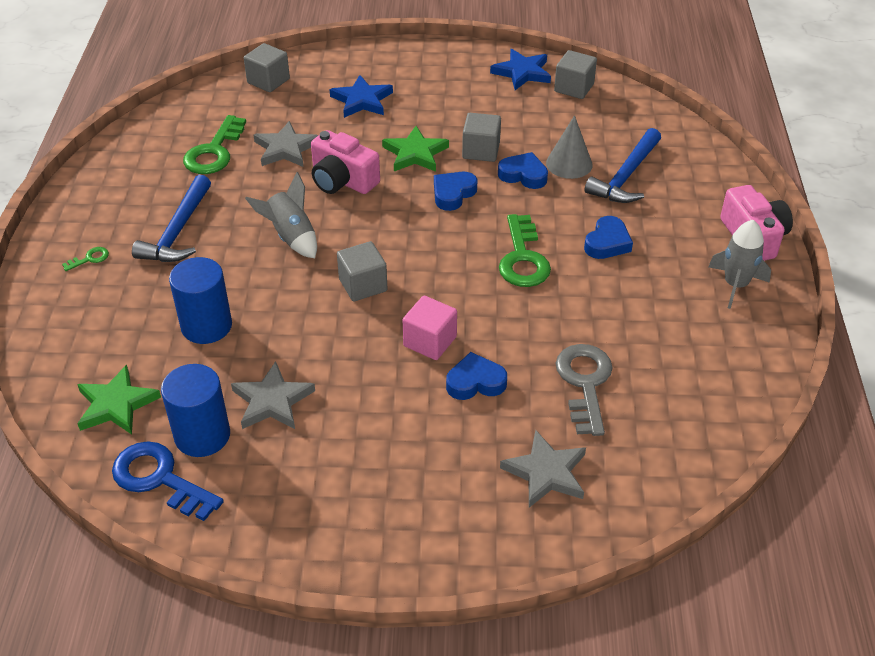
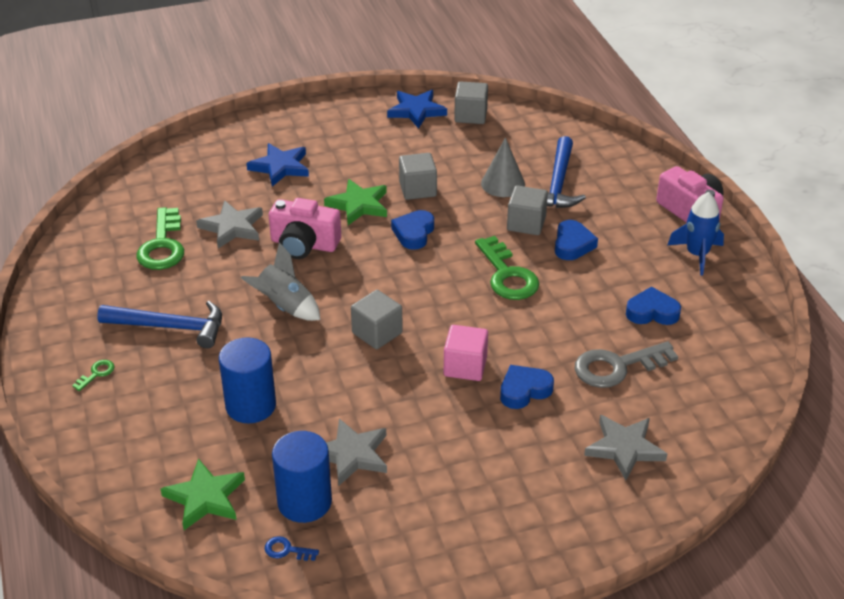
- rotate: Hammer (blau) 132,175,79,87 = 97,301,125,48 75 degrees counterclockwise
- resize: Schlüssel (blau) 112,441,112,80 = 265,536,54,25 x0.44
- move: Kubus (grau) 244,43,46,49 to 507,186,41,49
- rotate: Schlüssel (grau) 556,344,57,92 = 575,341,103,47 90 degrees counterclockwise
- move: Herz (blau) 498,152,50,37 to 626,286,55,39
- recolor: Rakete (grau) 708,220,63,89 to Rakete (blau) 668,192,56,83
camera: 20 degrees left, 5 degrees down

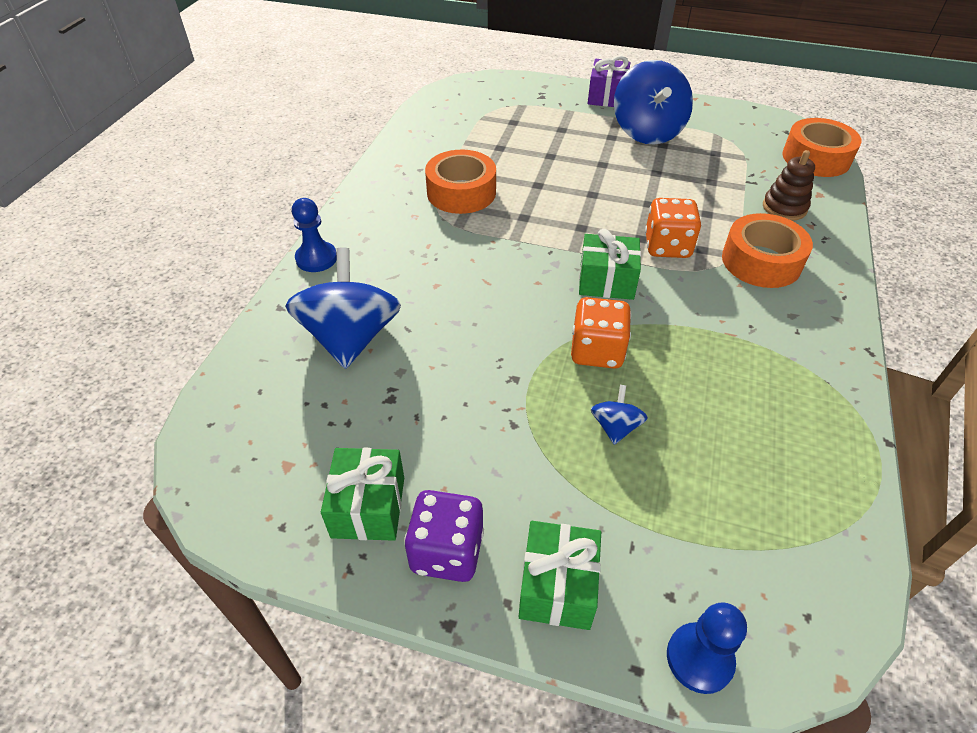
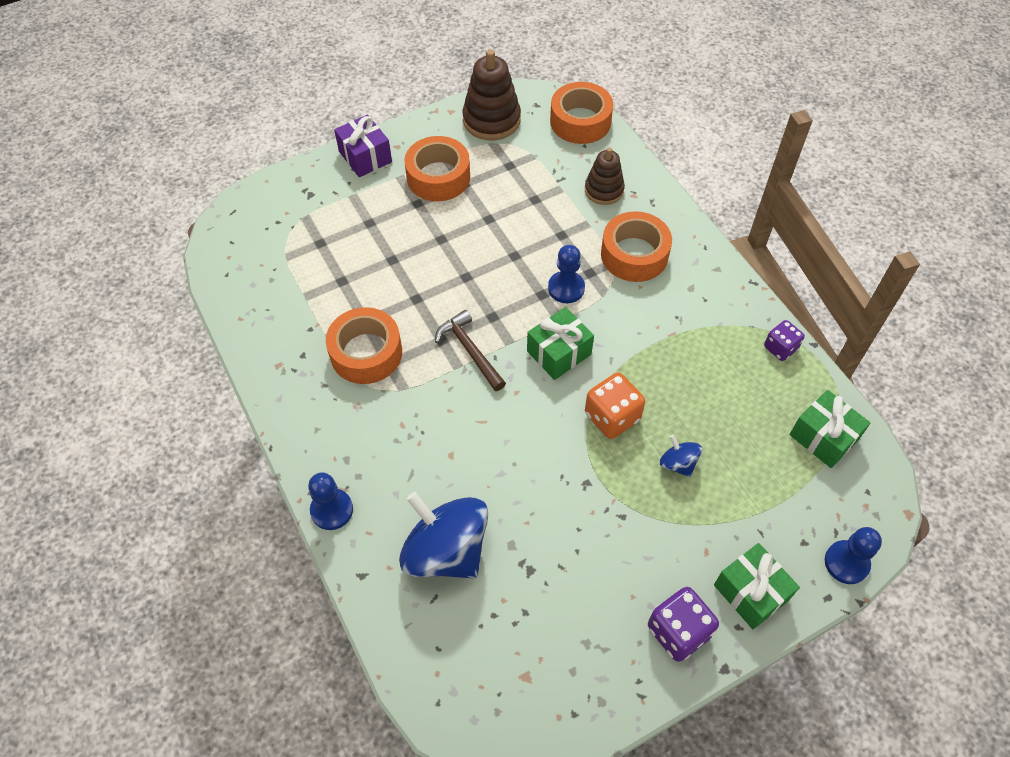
- replace: Kreisel (blau) 614,60,79,85 to Klebeband (orange) 404,136,66,65
- insert: Hammer (braun) 435,310,71,81
- insert: Stapelspielzeug (braun) 462,49,59,91
- replace: Spielwürfel (orange) 645,198,56,60 to Bauer (blau) 548,245,37,58
- insert: Spielwürfel (lila) 764,320,41,41
- move: Geschenk (grün) 321,448,83,93 to 790,390,80,78
camera: 45 degrees left, 10 degrees up

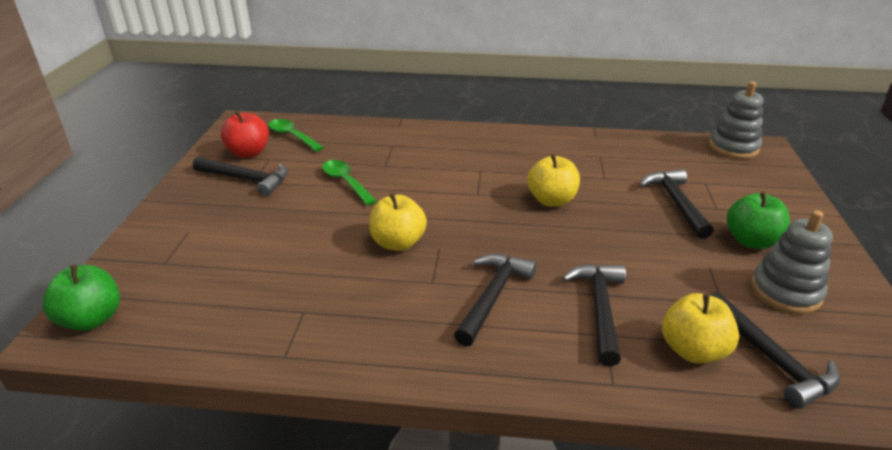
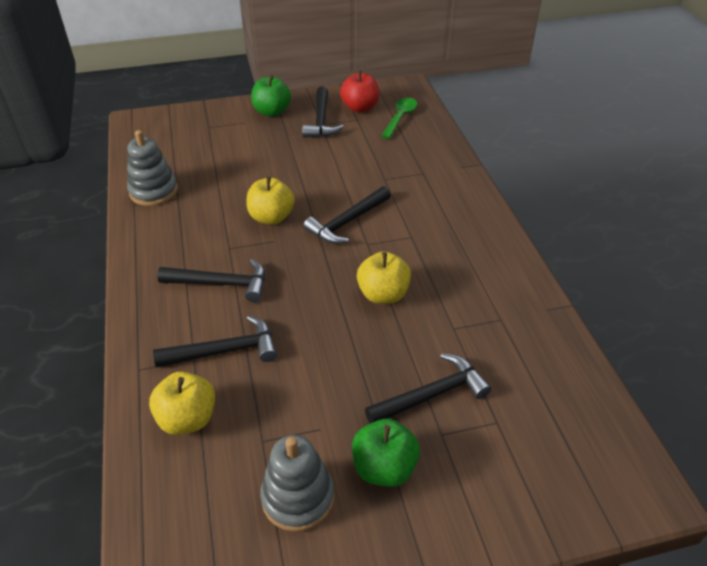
- move: Stapelspielzeug (grau) 709,82,54,77 to 127,130,51,76
- move: Apfel (grün) 42,264,78,67 to 251,75,40,42
- move: Hammer (schwarz) 710,292,130,117 to 303,186,88,58
- delete: Löffel (grün) 322,160,55,45
camera: 70 degrees right, 10 degrees up

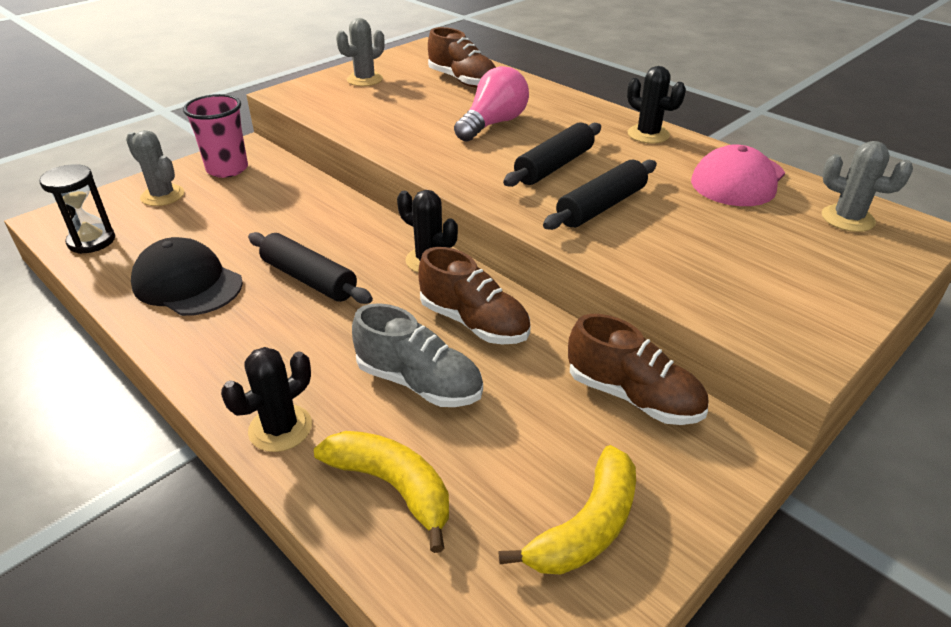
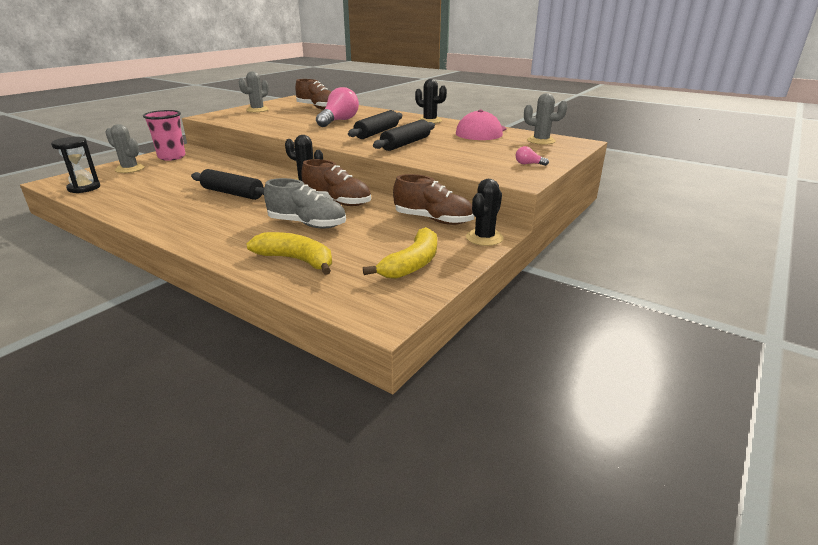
- move: Kaktus (schwarz) 221,347,91,105 to 466,179,37,67
- insert: Glühbirne (rosa) 516,146,33,20
- delete: Kappe (schwarz) 131,237,112,79
camera: 10 degrees left, 10 degrees down

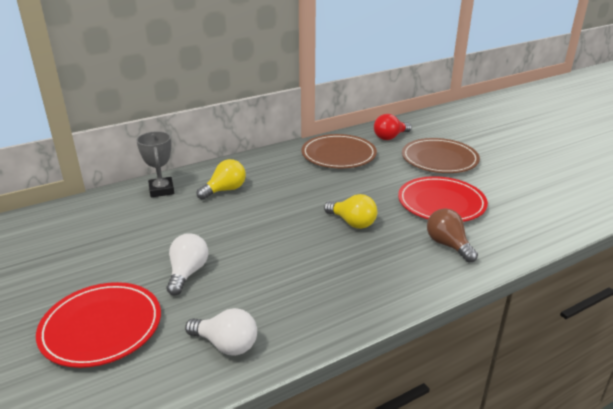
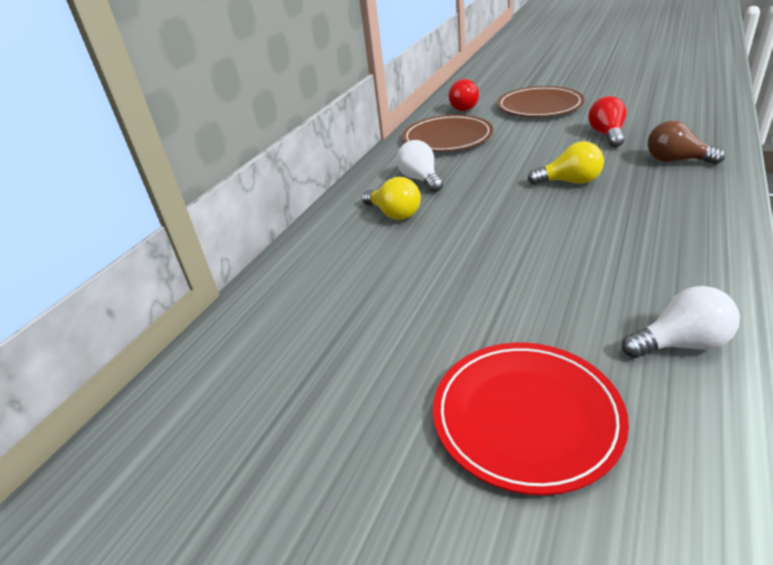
- rotate: Glühbirne (gelb) 197,159,49,41 = 362,177,59,43 120 degrees clockwise
- move: Glühbirne (weiß) 167,233,41,62 to 396,140,47,52
- replace: Teller (rot) 398,176,90,46 to Glühbirne (rot) 588,96,39,51
- delete: Pokal (grau) 136,131,38,67
camera: 30 degrees left, 5 degrees up

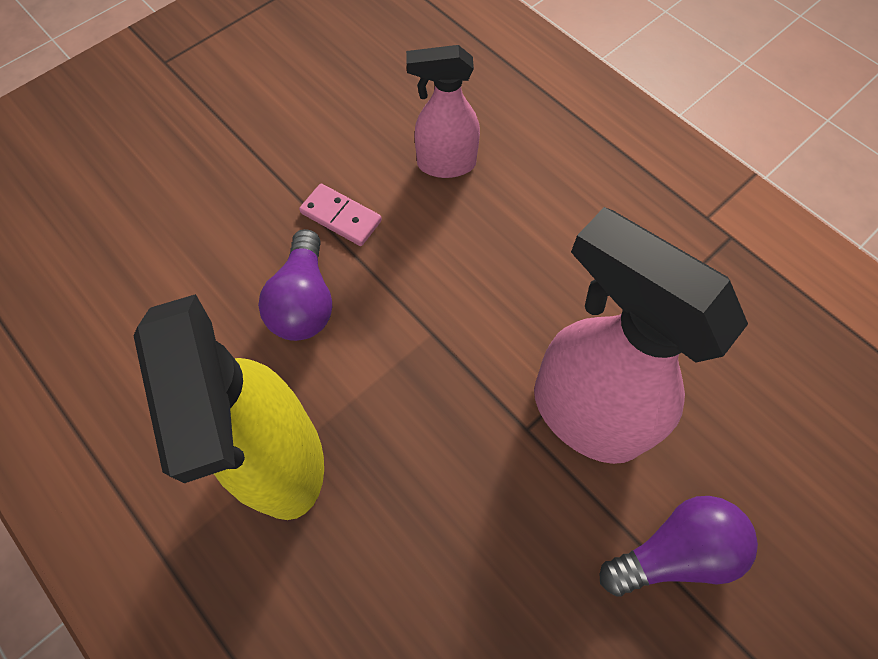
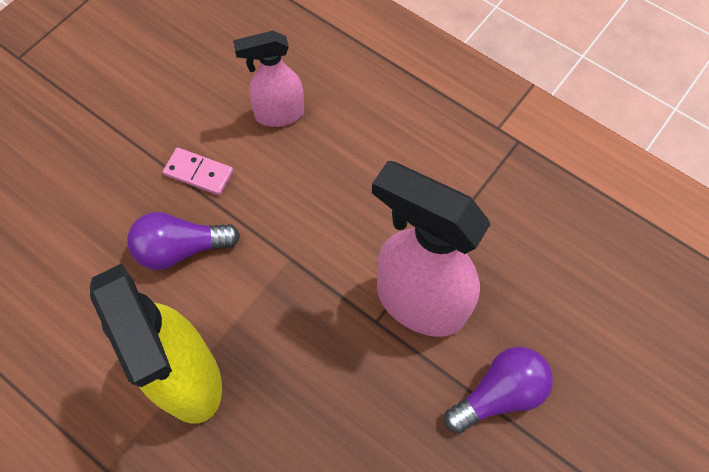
- rotate: Glühbirne (lila) 258,229,74,112 = 127,212,113,58 90 degrees clockwise
camera: 10 degrees left, 0 degrees up

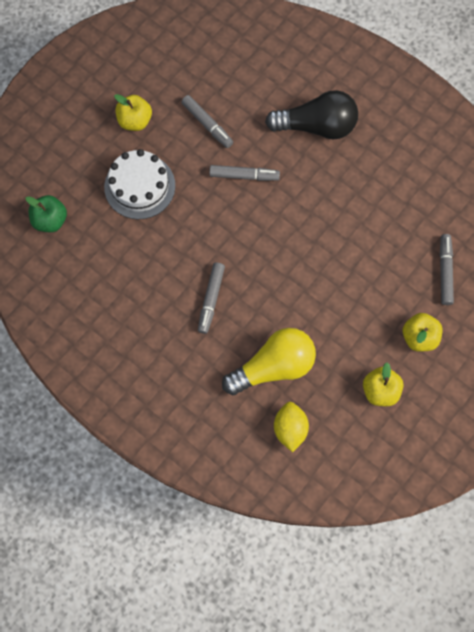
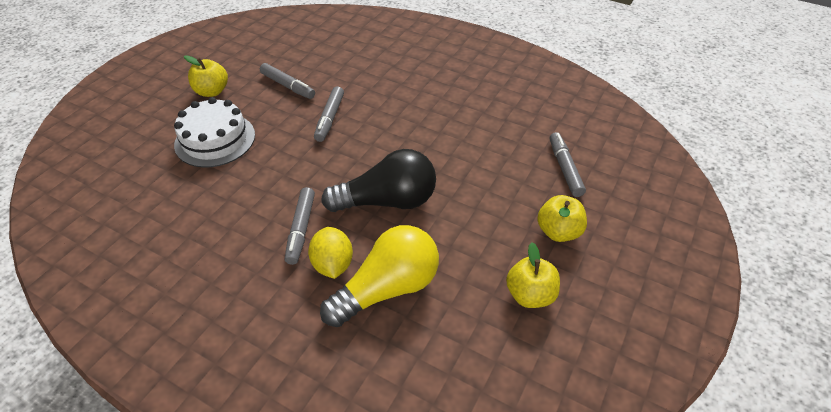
- move: Zitrone (gelb) 274,402,35,50 to 308,227,45,52
- rotate: Filzstift (grau) 209,165,71,16 = 314,86,30,56 105 degrees clockwise
- move: Glühbirne (schwarz) 265,90,93,50 to 321,149,115,63
- delete: Apfel (grün) 26,195,41,37
camera: 10 degrees left, 25 degrees down

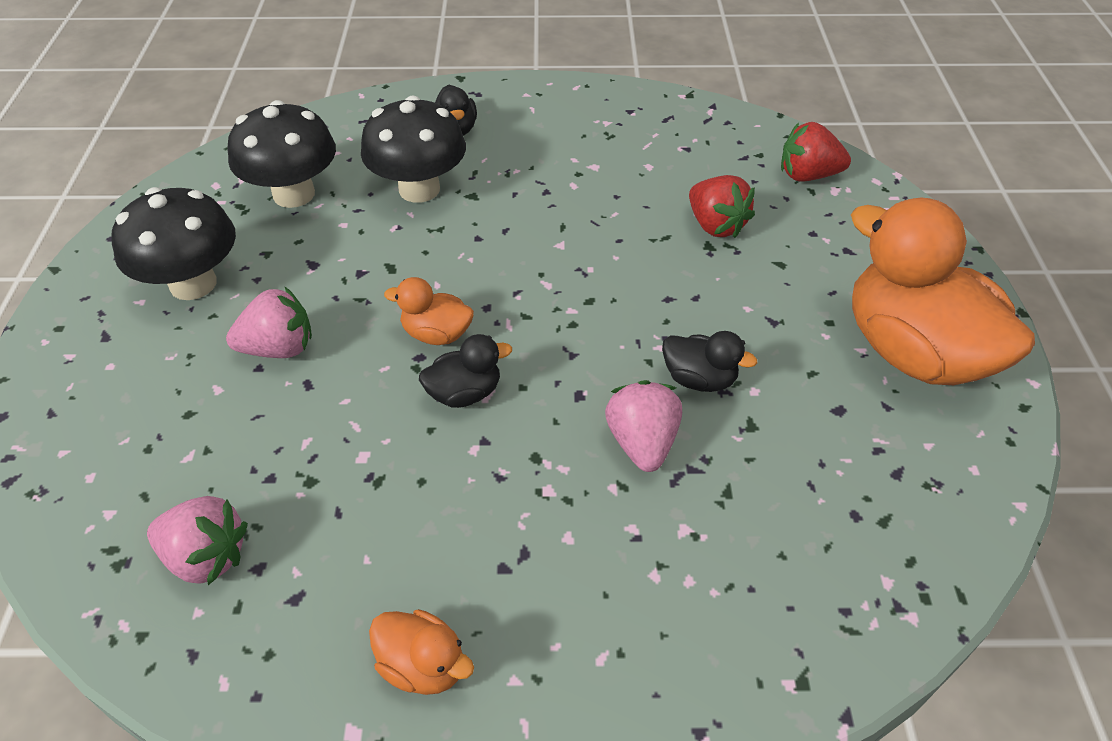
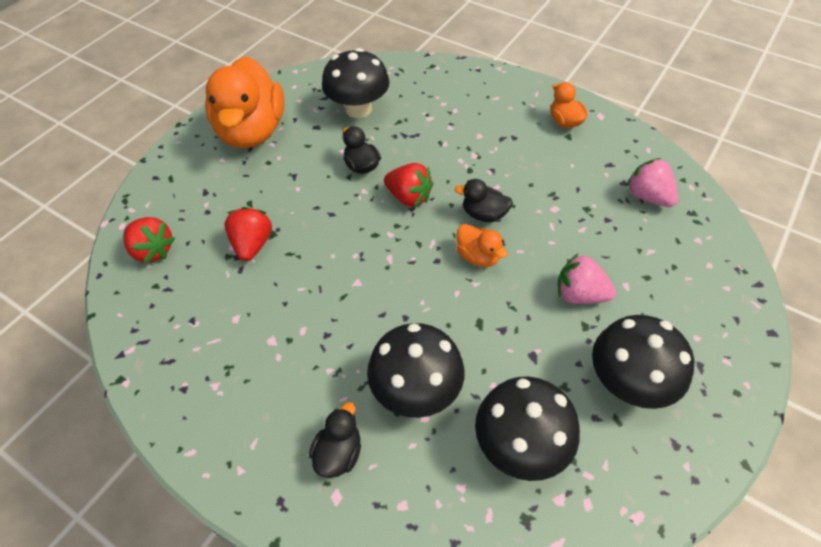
- insert: Pilz (schwarz) 322,48,68,70
- insert: Erdbeere (rot) 384,163,49,44
- delete: Erdbeere (rosa) 605,380,77,92
camera: 145 degrees left, 5 degrees up

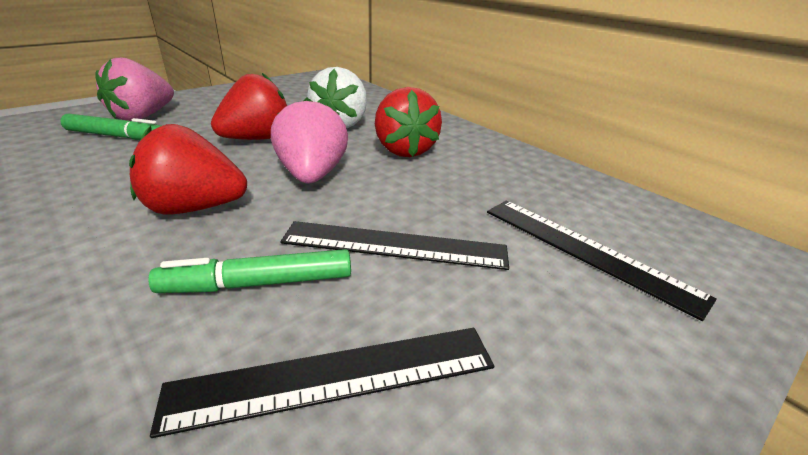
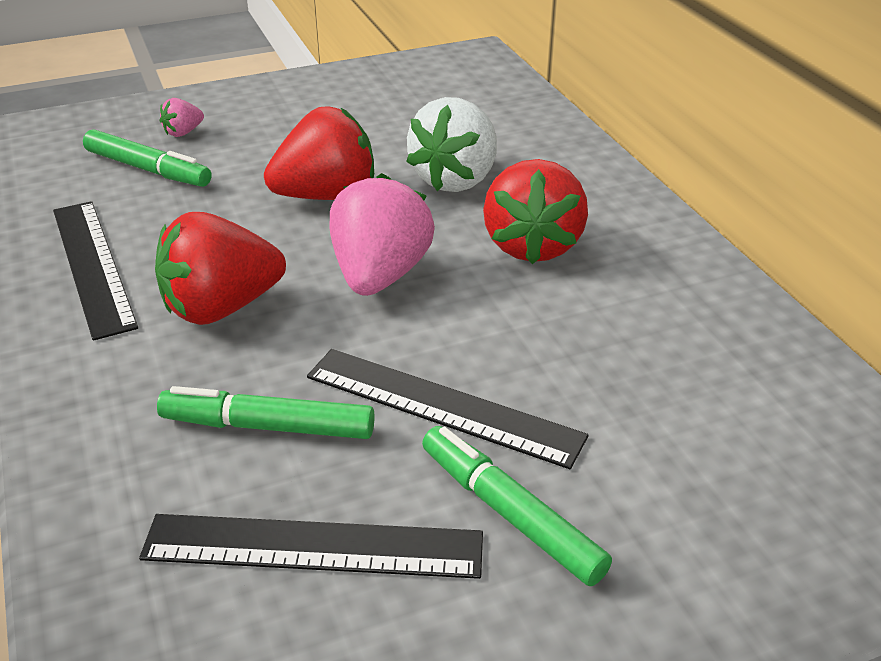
- move: Lineal (schwarz) 487,200,230,121 to 53,201,85,140
- rotate: Erdbeere (rot) 129,124,118,91 = 155,212,131,113 45 degrees counterclockwise
- resize: Erdbeere (rosa) 95,58,79,63 = 160,98,44,39 x0.45
- insert: Filzstift (grün) 422,426,190,160
camera: 20 degrees right, 5 degrees up

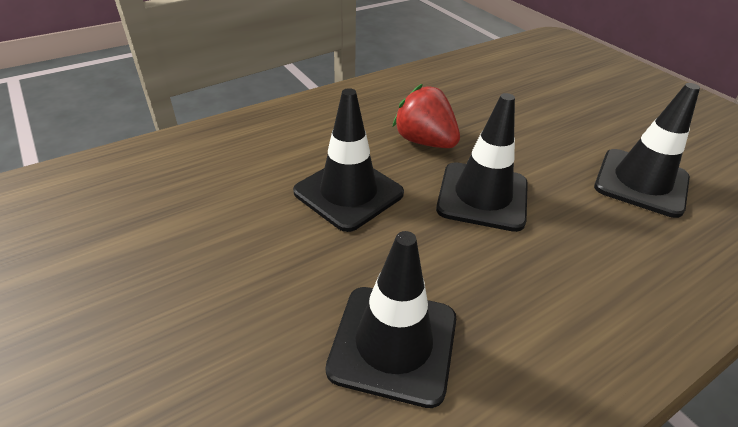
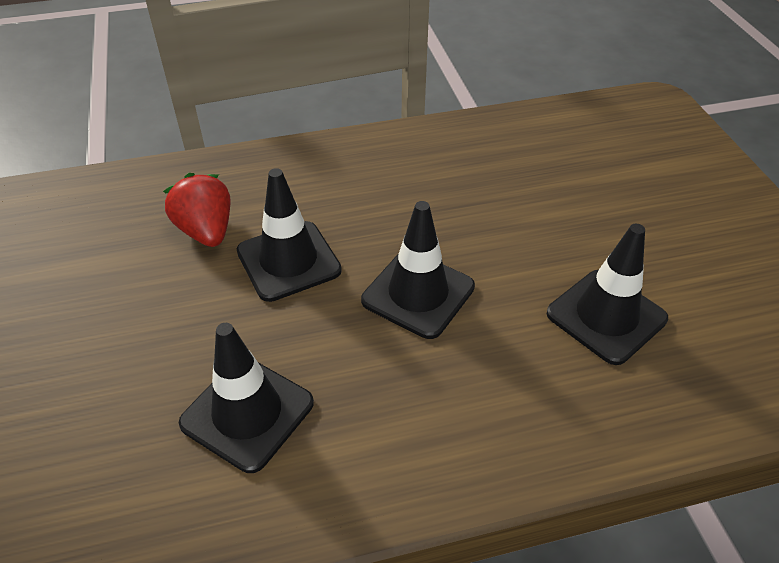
- move: Erdbeere (rot) 393,84,67,64 to 163,173,68,74
camera: 20 degrees right, 5 degrees up

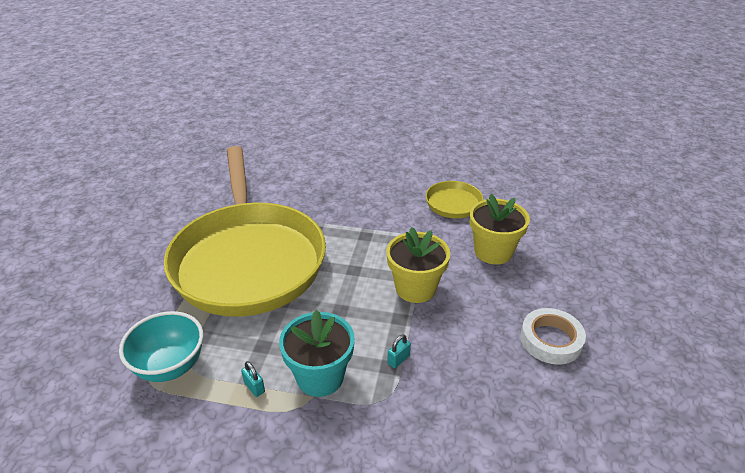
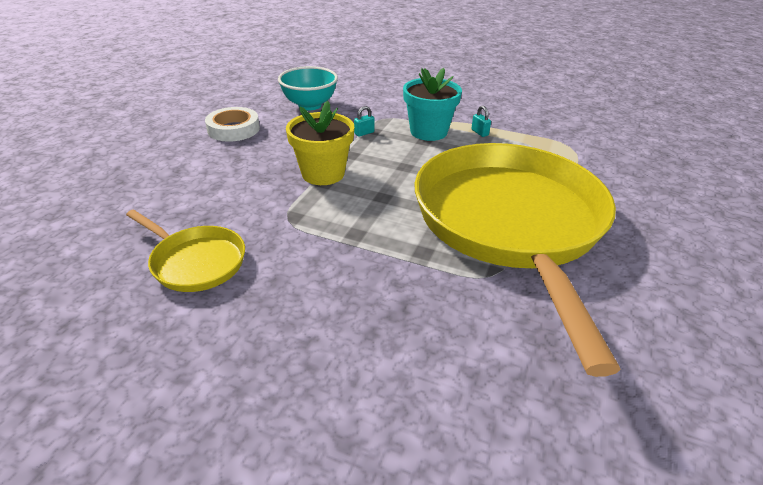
- move: Schüssel (türkis) 119,311,84,71 to 278,66,60,44
- delete: Blumentopf (gelb) 470,194,60,70
camera: 170 degrees left, 0 degrees up

